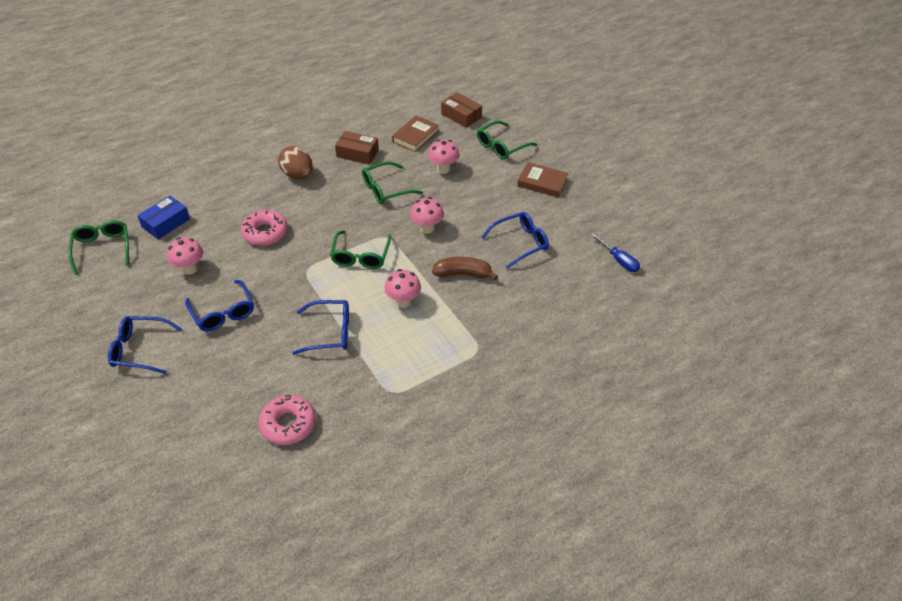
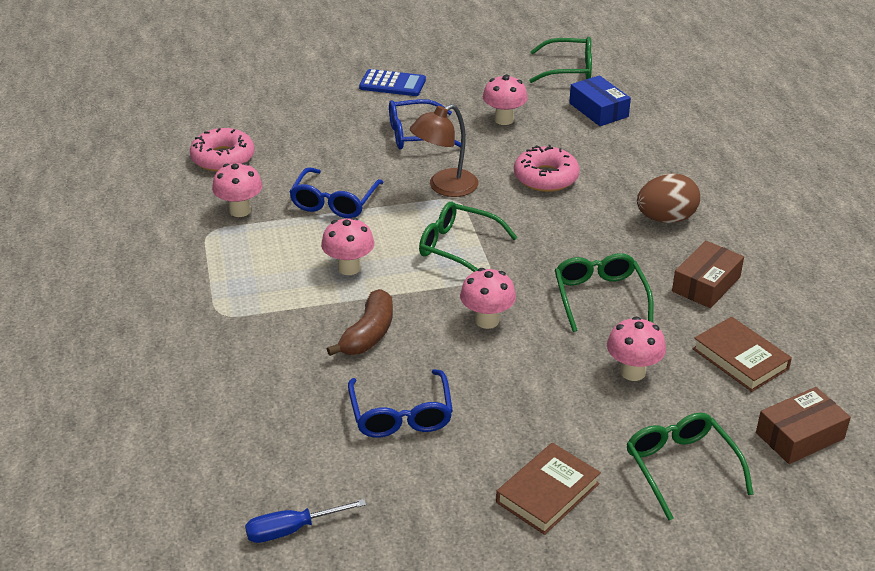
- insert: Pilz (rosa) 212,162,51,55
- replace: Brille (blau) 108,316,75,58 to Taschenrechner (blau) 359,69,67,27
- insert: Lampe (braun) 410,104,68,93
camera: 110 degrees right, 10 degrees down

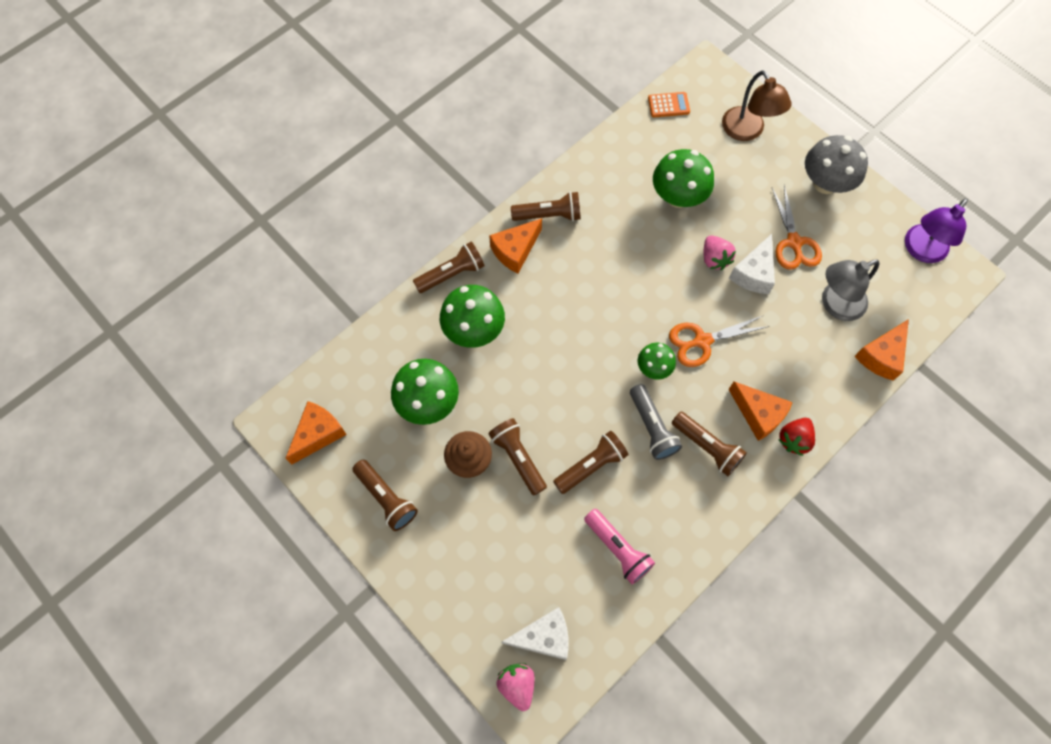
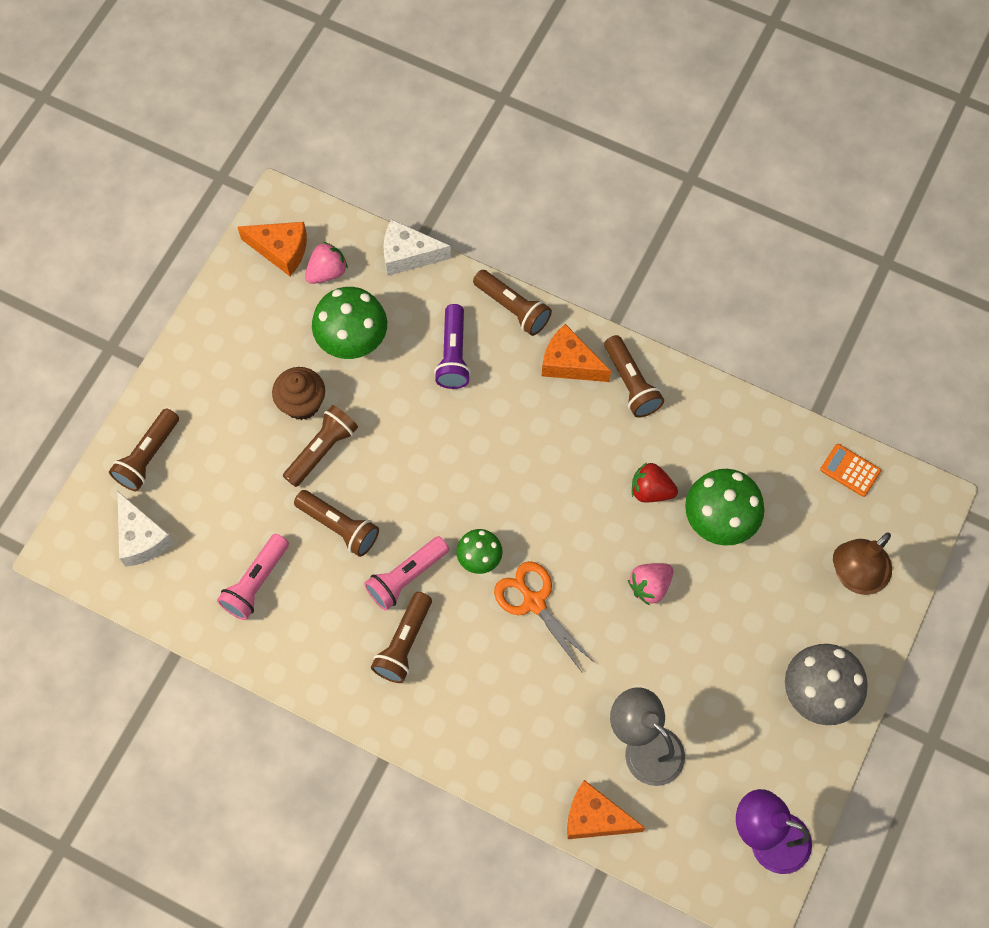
- move: Taschenlampe (braun) 352,460,66,71 to 109,408,70,83
- move: Erdbeere (rosa) 497,663,38,48 to 305,242,43,42
- recolor: Taschenlampe (grau) 630,384,52,76 to Taschenlampe (rosa) 364,536,85,75
- move: Käse (weiß) 729,234,46,60 to 383,219,68,57
- replace: Pilz (grün) 440,285,65,63 to Taschenlampe (lila) 434,304,37,85
- move: Erdbeere (rot) 778,418,37,38 to 632,463,46,39
- rotate: Taschenrechner (orange) 648,92,42,25 = 820,444,61,53 150 degrees clockwise
- delete: Käse (orange) 728,381,65,60
- delete: Schere (orange) 772,185,50,85
camera: 70 degrees right, 0 degrees up

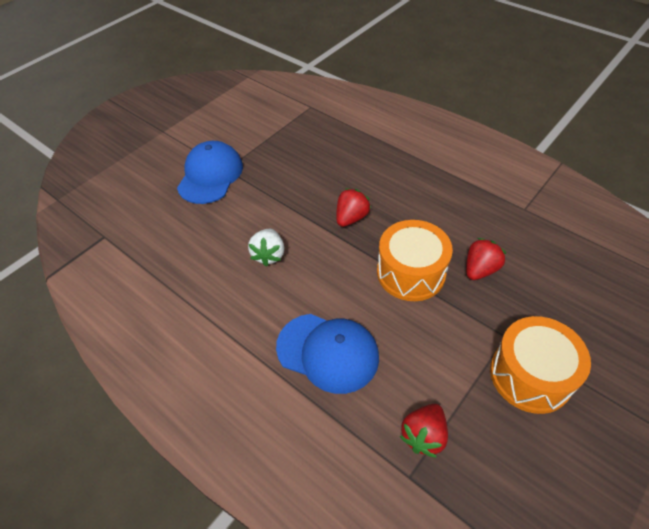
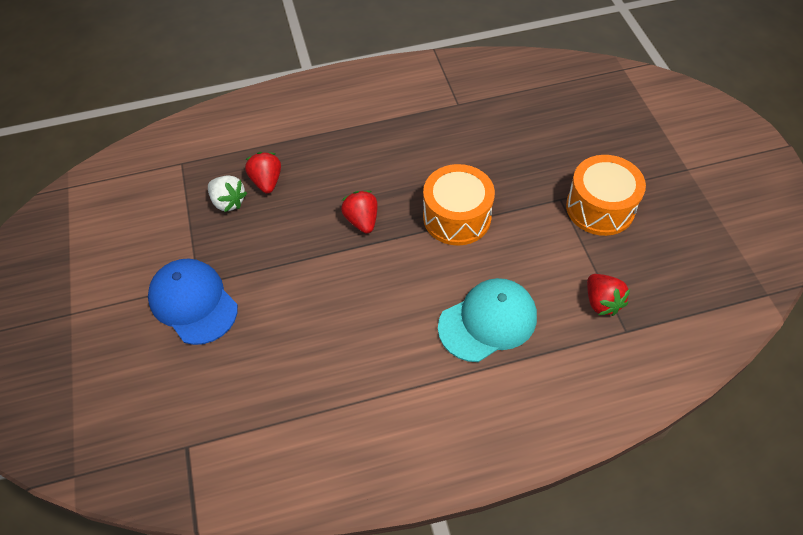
- move: Erdbeere (weiß) 248,229,36,38 to 208,175,39,37
- move: Erdbeere (rot) 466,238,41,42 to 245,152,36,42
- recolor: Kappe (blau) 276,314,103,80 to Kappe (türkis) 438,278,99,84
camera: 55 degrees left, 5 degrees up

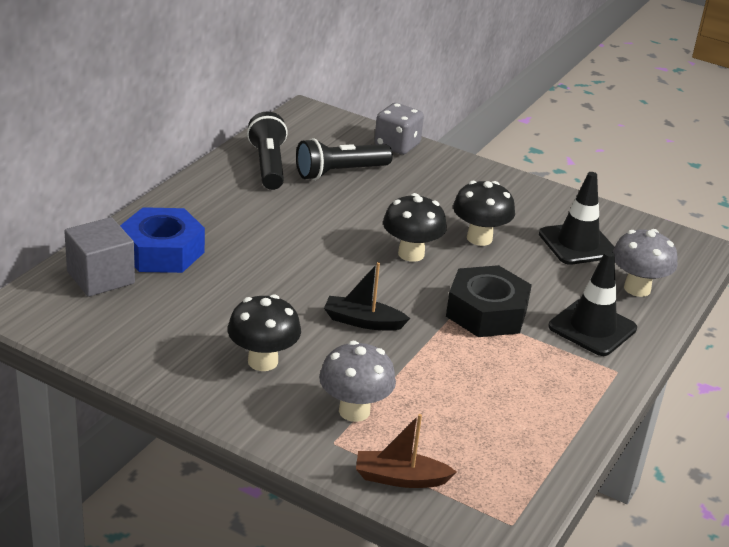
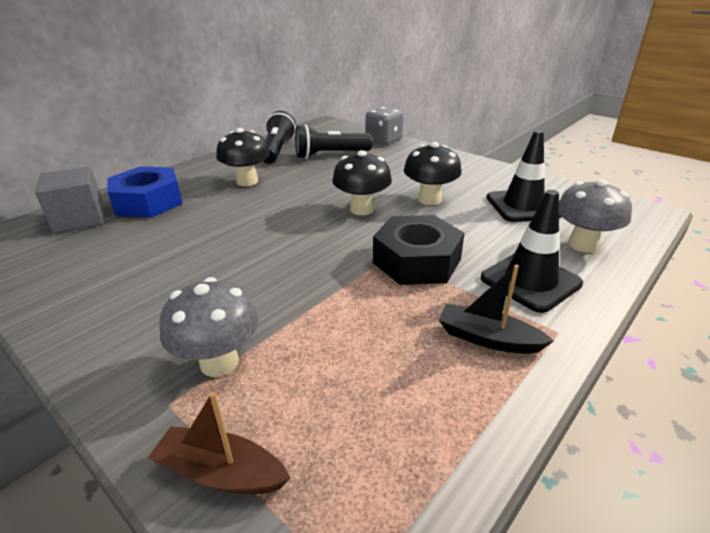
- move: Pilz (schwarz) 228,294,73,77 to 216,128,54,58
- move: Boot (schwarz) 324,262,86,69 to 439,265,115,89
camera: 15 degrees right, 0 degrees up

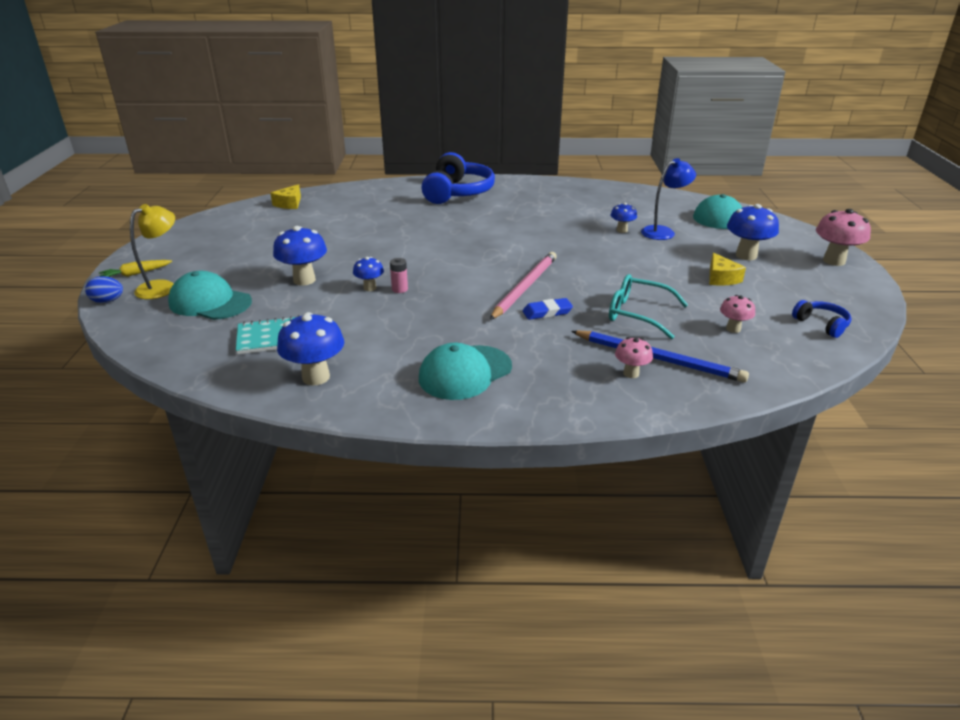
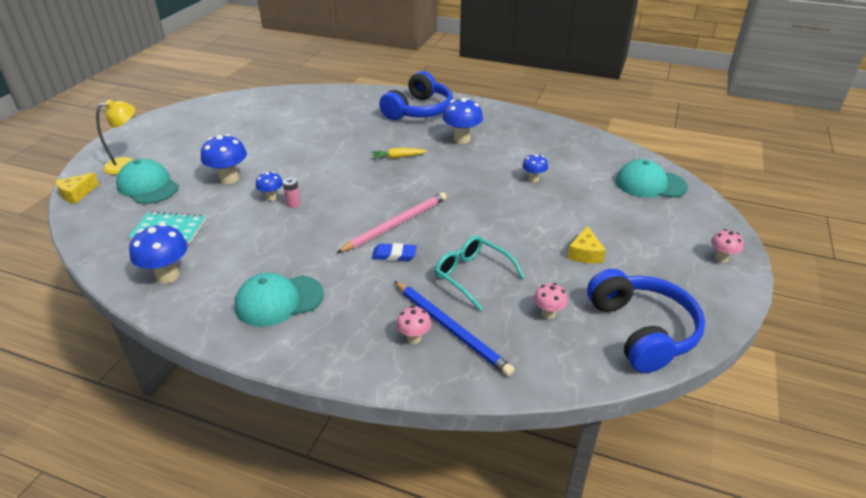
- move: Käse (gelb) 270,184,31,25 to 55,173,44,31
- move: Karotte (gelb) 99,260,73,17 to 372,148,55,11
- move: Pilz (blau) 727,204,52,56 to 443,98,40,46
- resize: Kopfhörer (blau) 792,300,59,38 = 587,269,118,104 x2.12
- resize: Pilz (rosa) 816,209,55,57 = 711,229,33,34 x0.58
- delete: Ei (blau) 85,276,38,27
- delete: Lampe (blau) 641,158,55,82
camera: 20 degrees right, 5 degrees up

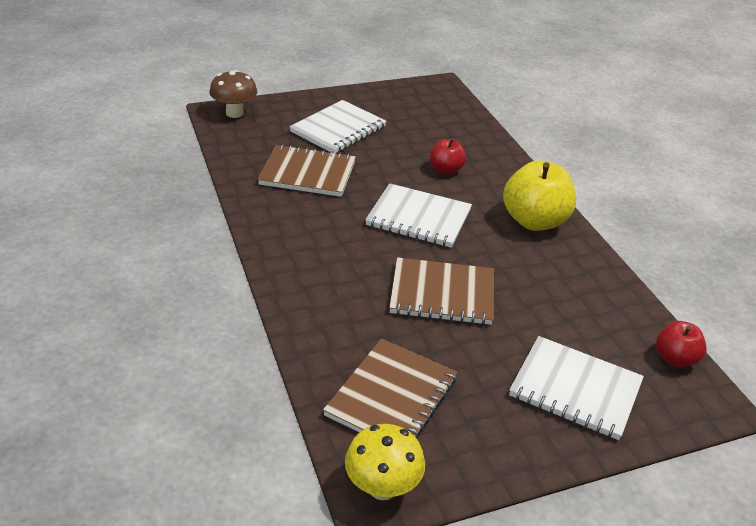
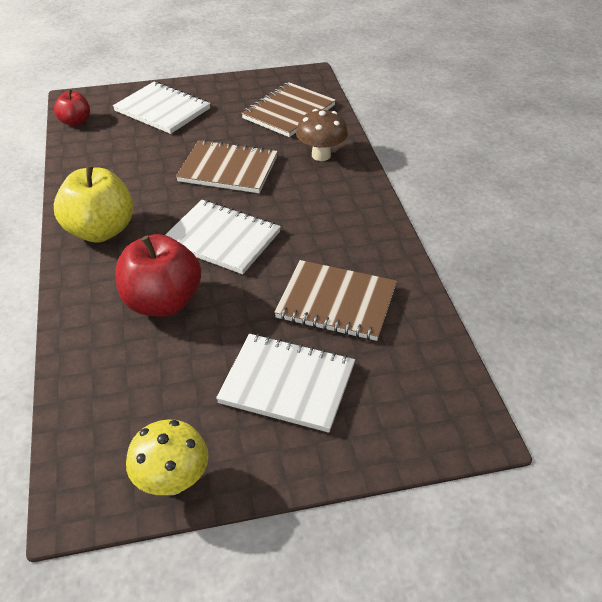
- resize: Apfel (rot) 430,138,36,37 = 115,234,86,83 x1.81
- move: Pilz (gelb) 345,424,80,76 to 126,420,83,75
- rotate: Notizbuch (weiß) 290,100,97,53 = 216,334,139,99 60 degrees clockwise
- move: Pilz (braun) 209,70,48,48 to 296,109,52,52
camera: 170 degrees left, 5 degrees up

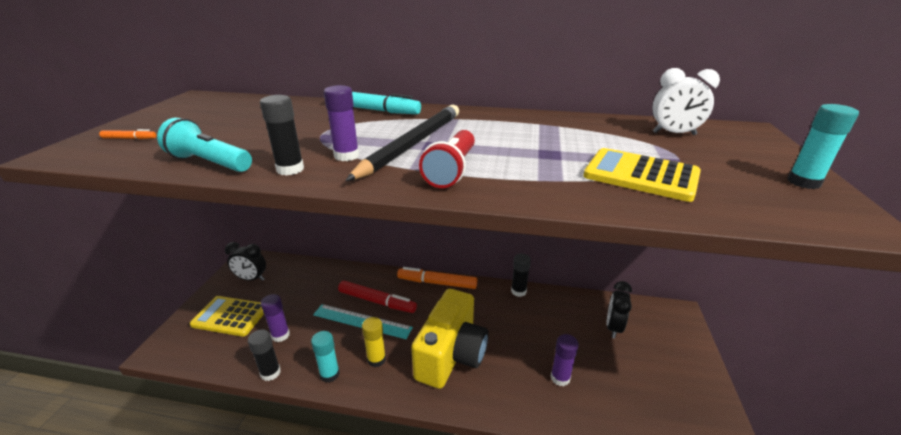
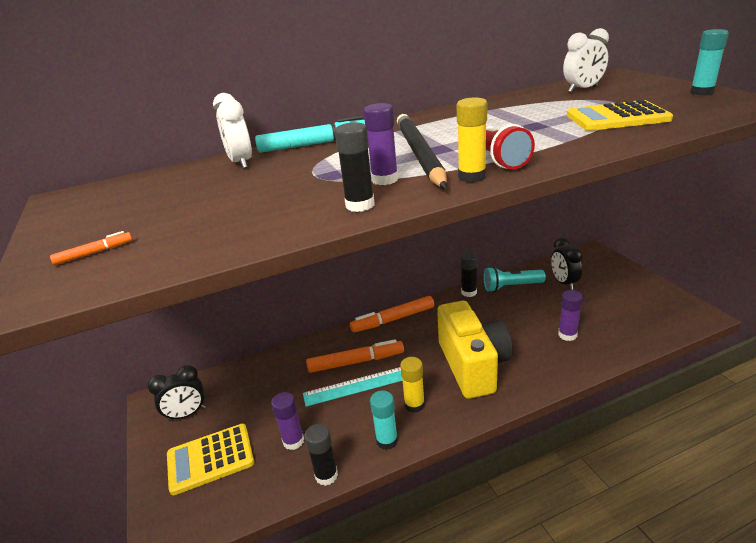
- insert: Wecker (weiß) 213,93,39,76
- recolor: Filzstift (rot) 338,281,79,32 to Filzstift (orange) 306,339,98,34
- insert: Klebestift (gelb) 457,97,31,85
- move: Taschenlampe (türkis) 157,118,95,54 to 483,267,63,25
camera: 30 degrees left, 0 degrees up

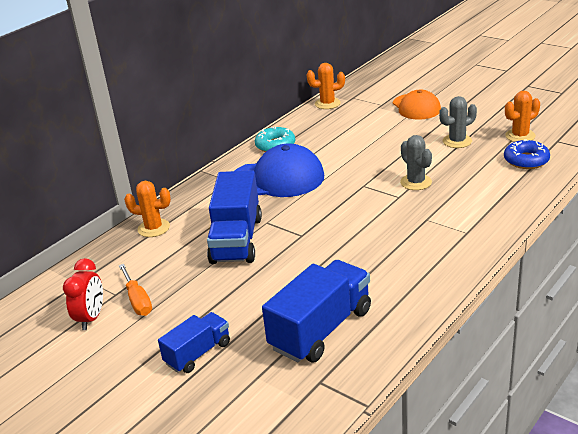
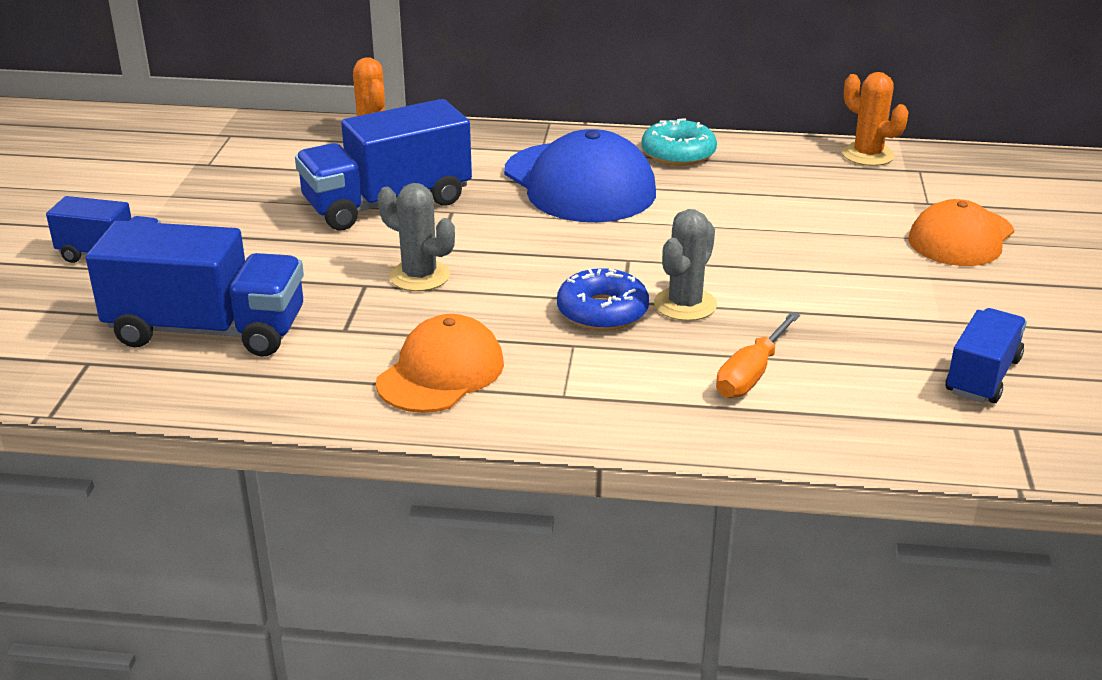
- insert: Kappe (orange) 376,314,128,99
- move: Kaktus (grau) 439,96,38,52 to 378,183,77,108
- move: Donut (blau) 504,139,46,30 to 557,268,92,63
- move: Schraubenzieher (orange) 119,264,33,52 to 716,312,84,86
- replace: Kaktus (orange) 505,91,35,51 to Lastwagen (blau) 945,308,82,95
- delete: Wecker (rot) 63,258,40,72
camera: 55 degrees right, 0 degrees up

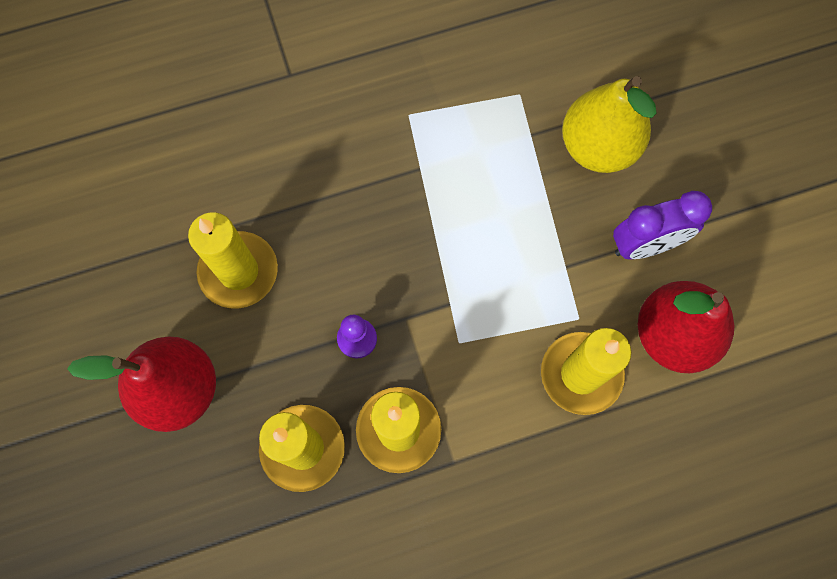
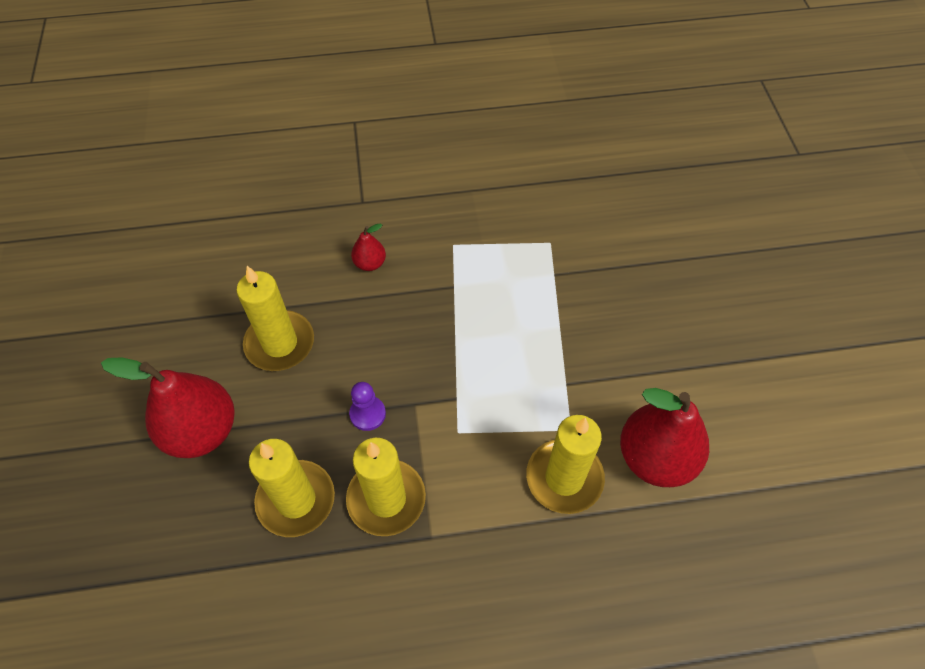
- insert: Birne (rot) 351,223,35,48
- delete: Birne (gelb) 562,76,95,97
- delete: Wecker (lila) 613,191,99,68
camera: 10 degrees right, 15 degrees down

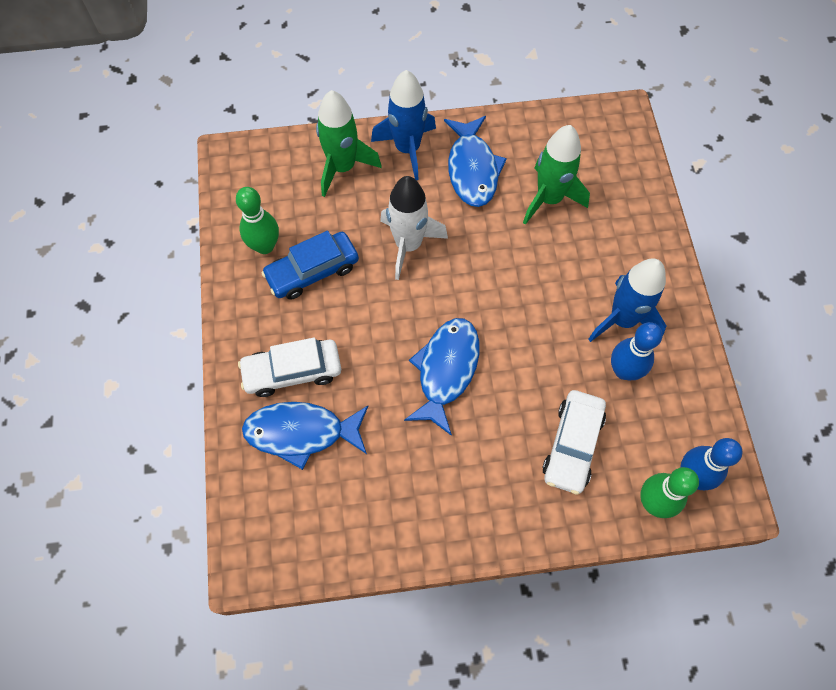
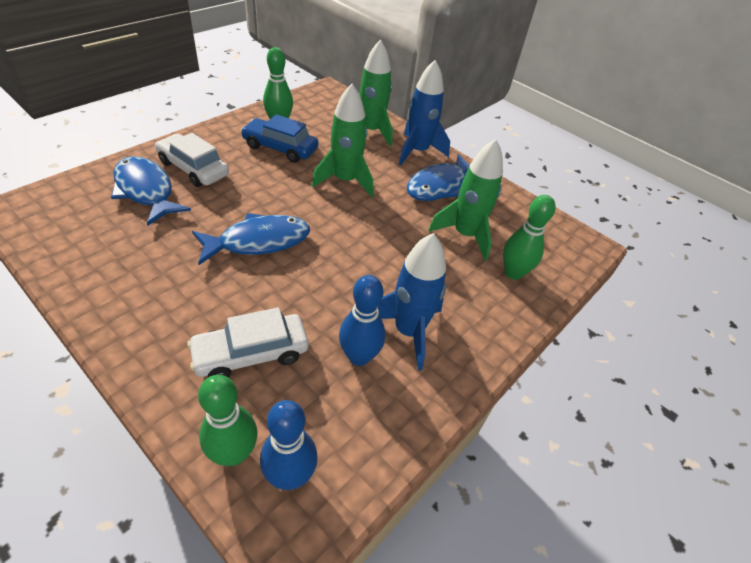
- recolor: Rakete (weiß) 380,176,68,104 to Rakete (grün) 312,84,61,113
- insert: Bowlingkegel (grün) 503,195,53,85
camera: 45 degrees right, 20 degrees down

